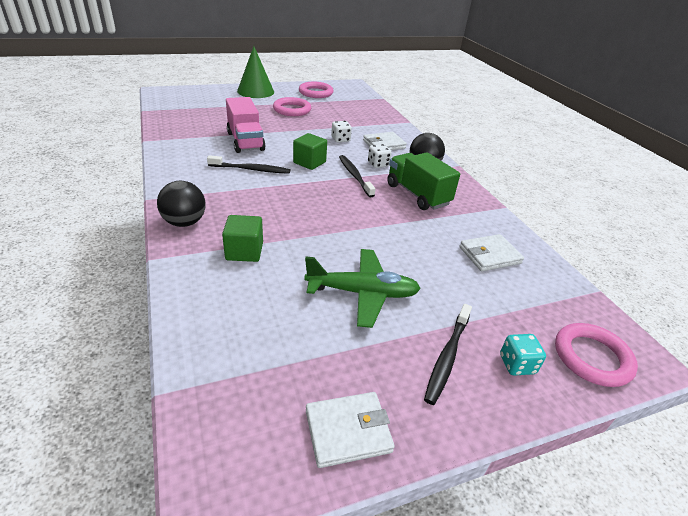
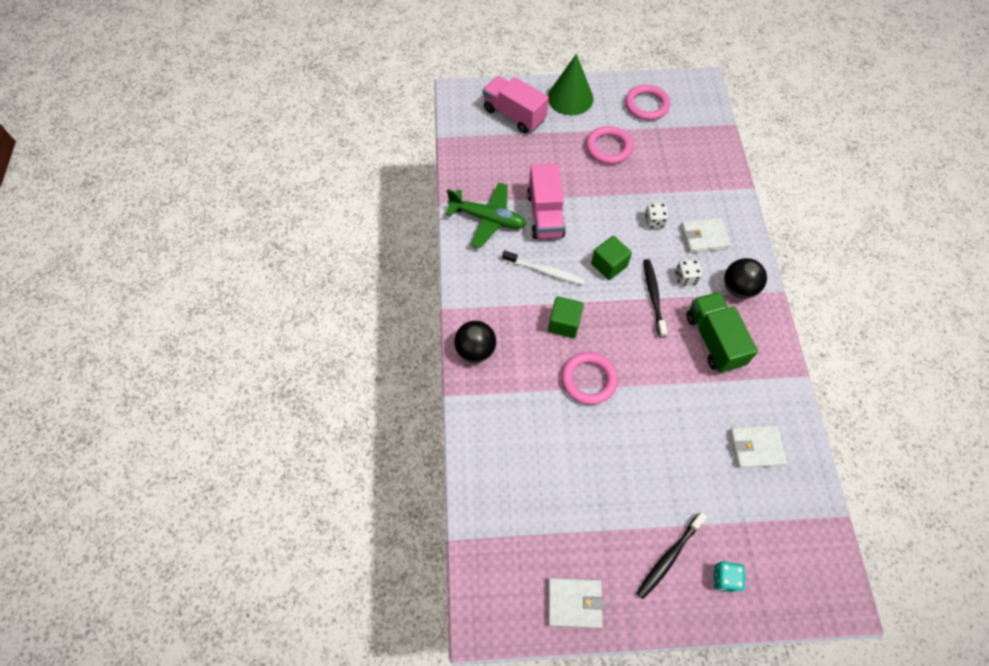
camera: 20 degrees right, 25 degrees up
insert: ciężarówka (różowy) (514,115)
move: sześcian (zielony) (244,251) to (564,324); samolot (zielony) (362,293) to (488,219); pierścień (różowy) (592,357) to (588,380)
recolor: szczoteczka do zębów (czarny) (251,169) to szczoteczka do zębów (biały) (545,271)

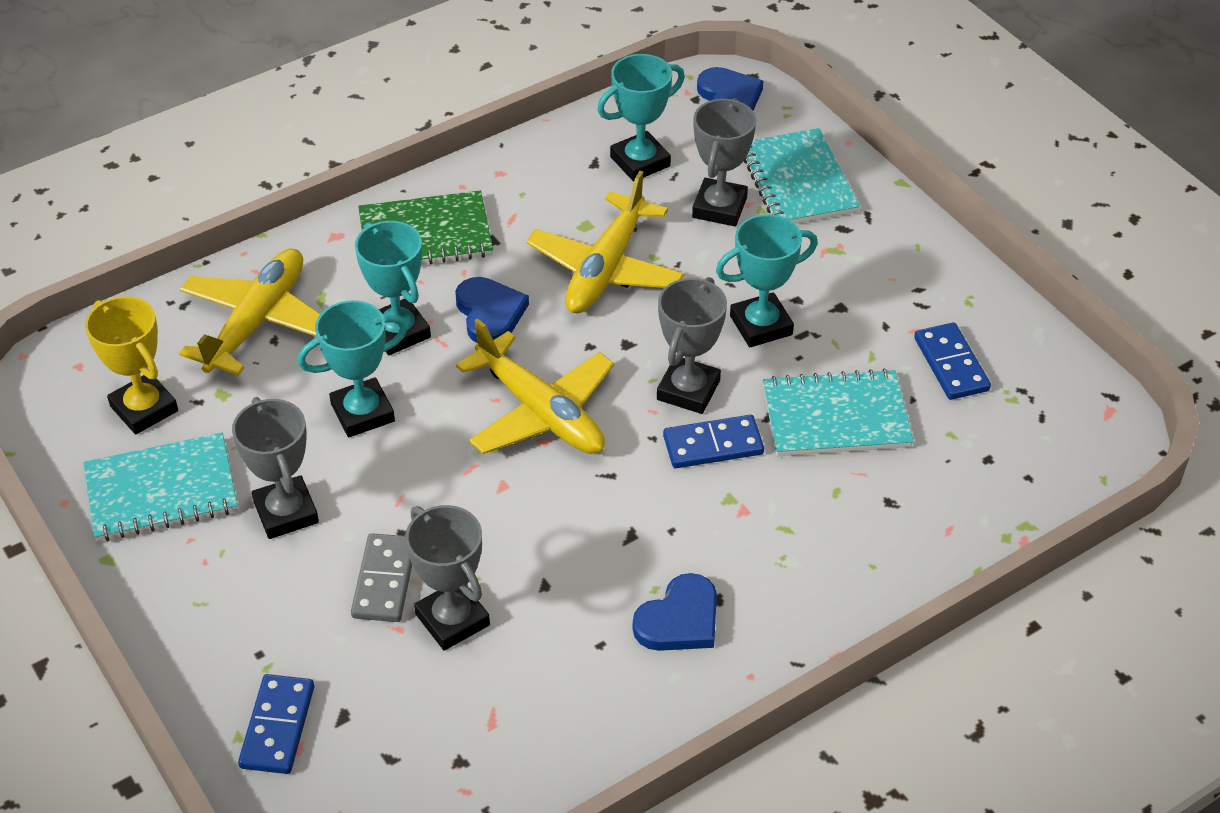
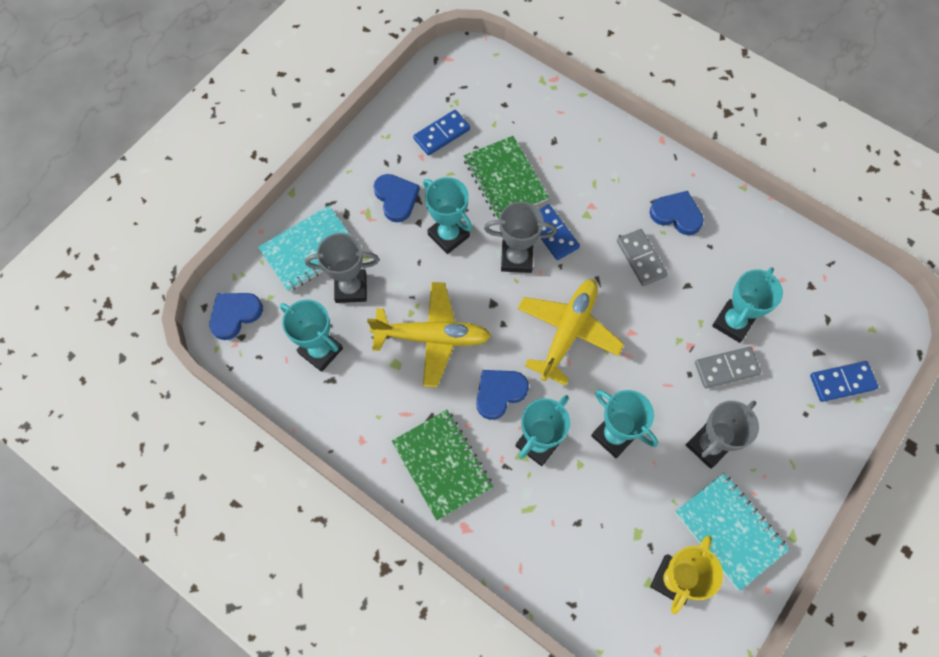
camera: 110 degrees left, 20 degrees up
delete: samolot (żółty) (257,321)
insert: serce (niebieski) (396,198); kostka domina (szary) (641,258)
recolor: zeszyt (turkusowy) (836,416) to zeszyt (zielony) (505,179); puchar (szary) (452,620) to puchar (turkusowy) (733,322)

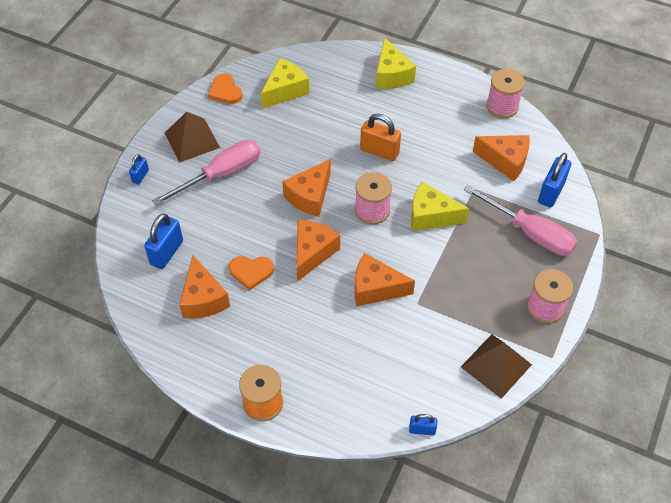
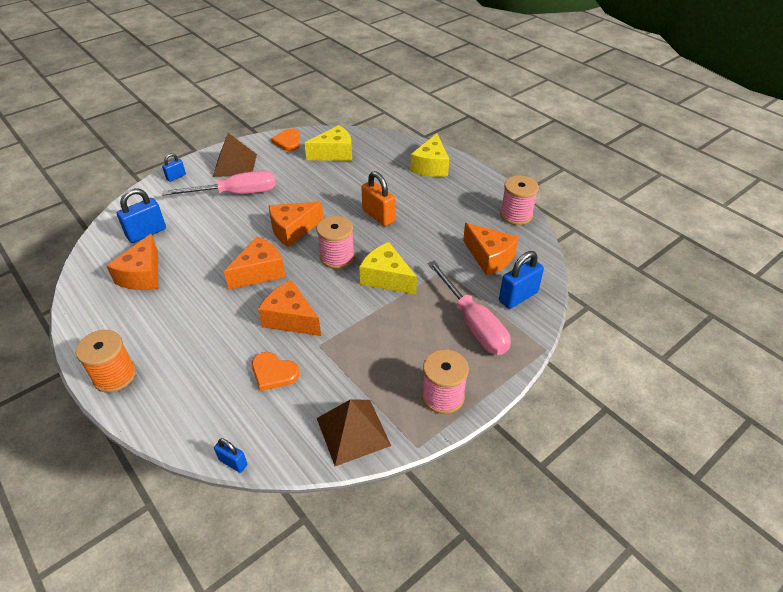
camera: 25 degrees right, 10 degrees down
move: serce (pomarańczowy) (251,272) to (273,373)

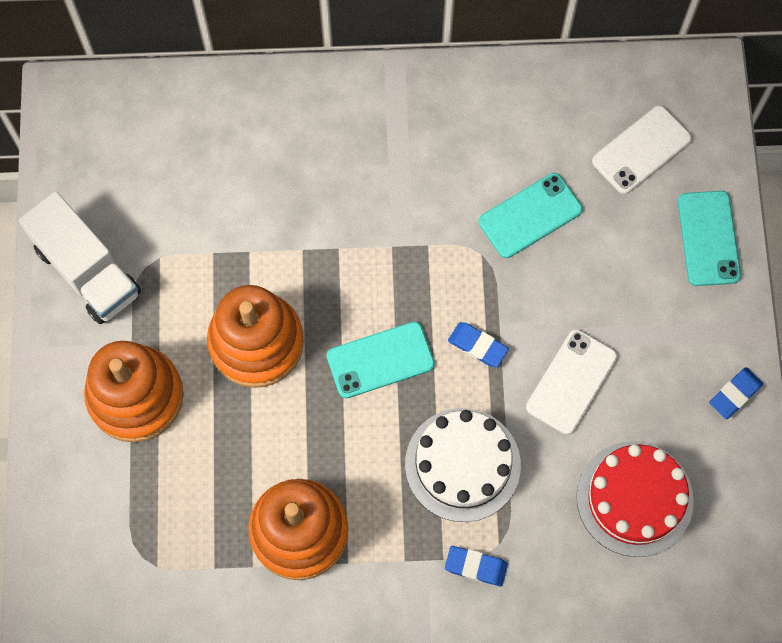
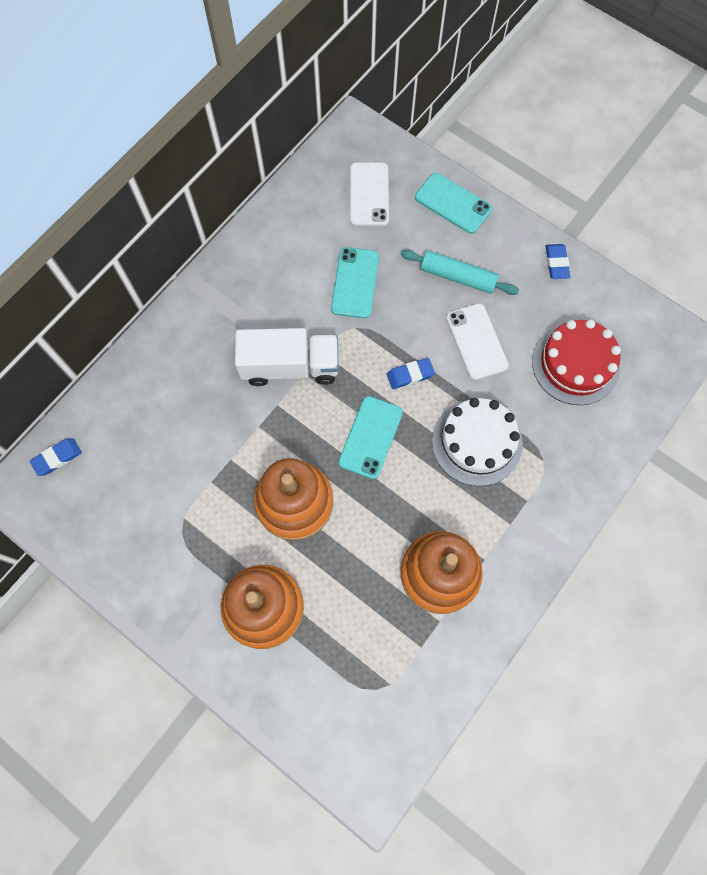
camera: 50 degrees left, 0 degrees up
insert: wałek do ciasta (turkusowy) (458,277)
move: ciężarówka (biały) (87,271) to (290,366); gumka do mazania (niebieski) (476,566) to (57,458)

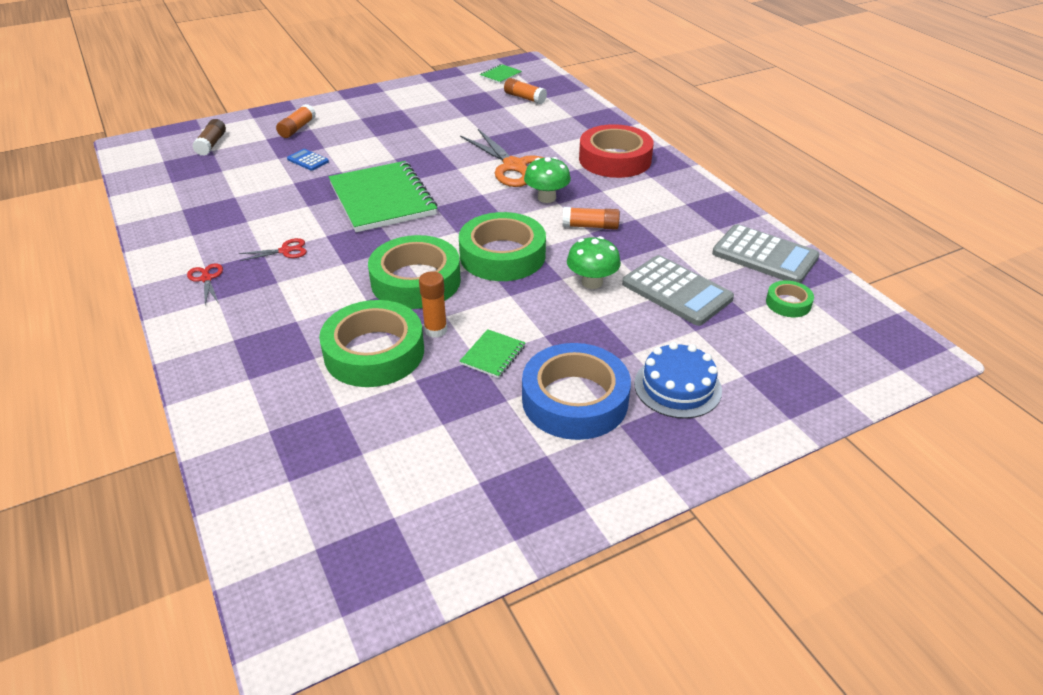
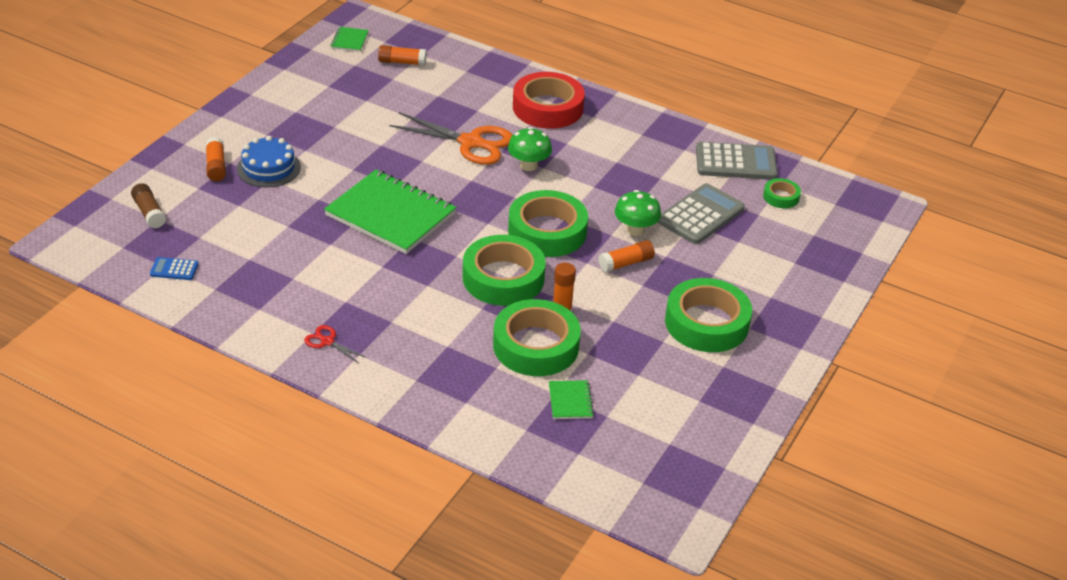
camera: 35 degrees left, 0 degrees up
delete: nożyczki (czerwony) (285,251)
move: kalkulator (niebieski) (308,160) to (174,269); klej w sztyfcie (pomarańczowy) (590,226) to (626,263); zeszyt (zielony) (493,355) to (570,401); tort (niebieski) (677,387) to (268,168)
recolor: taśma klejąca (niebieski) (575,400) to taśma klejąca (zielony) (706,323)
rotate: kalkulator (szary) (676,291) = (700,215) 60 degrees counterclockwise

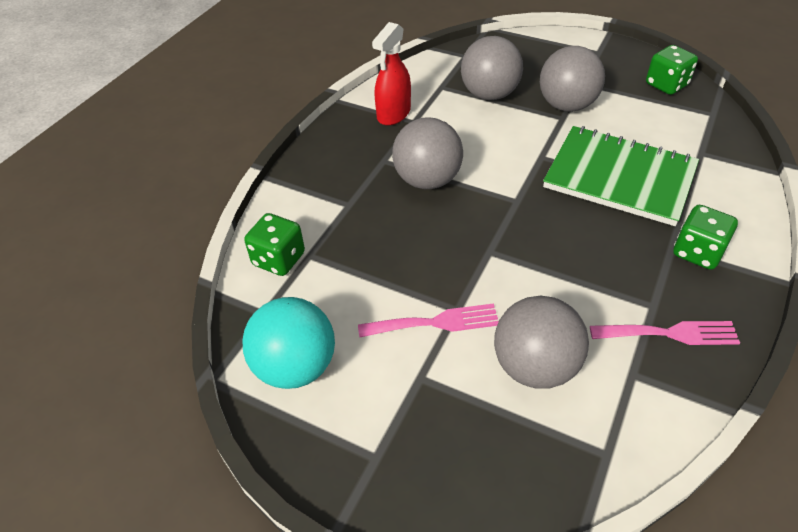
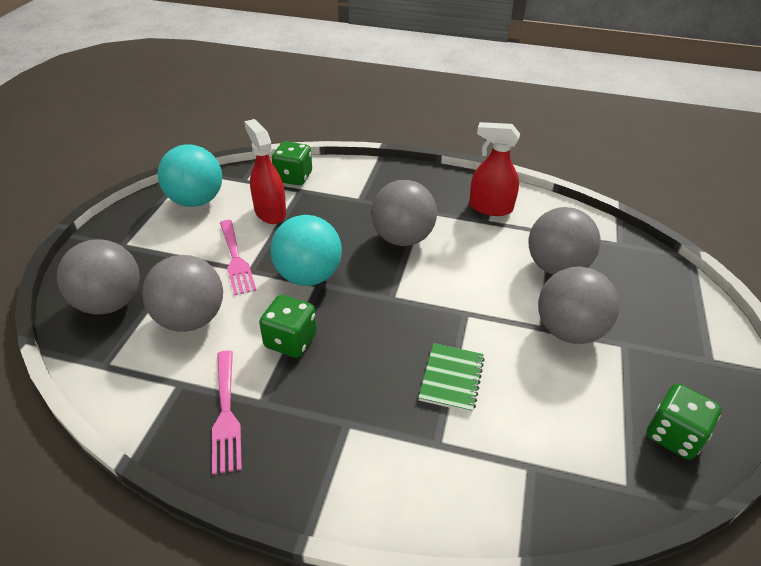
camera: 75 degrees right, 5 degrees down
insert: spryskiwacz (czerwony) (270,212); piłka (turkusowy) (308,276); piłka (szary) (110,303)
move: kostka do gry (zielony) (697,252) to (290,340)
resize: zeszyt (zielony) (619,177) = (451,378) x0.47

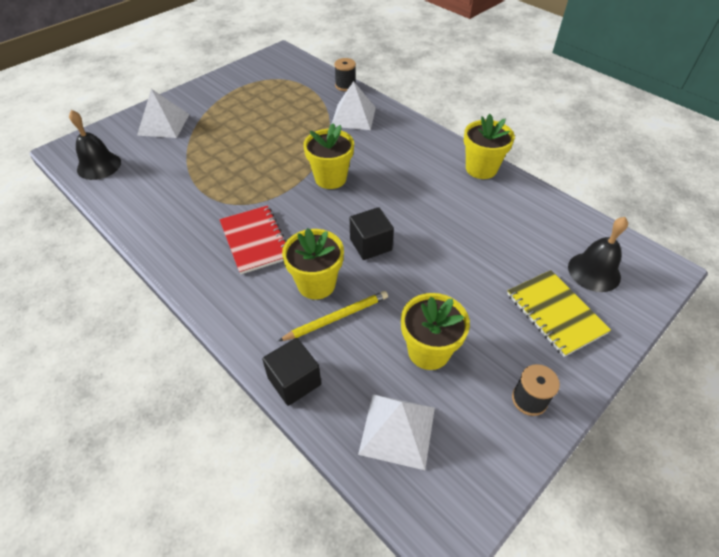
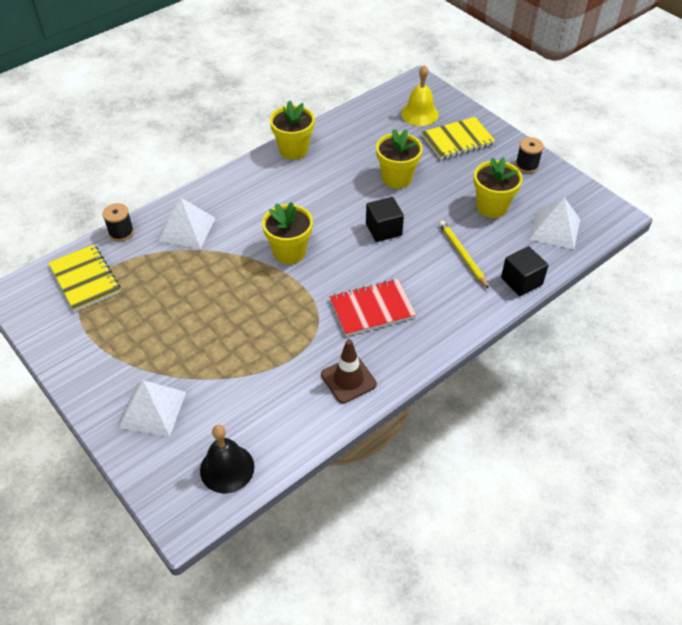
camera: 85 degrees left, 0 degrees up
insert: zeszyt (żółty) (85,279); pachołek (brązowy) (348,379)
move: doniczka (żółty) (316,284) to (397,178)
recolor: dzwonek (czarny) (594,272) to dzwonek (żółty) (419,114)

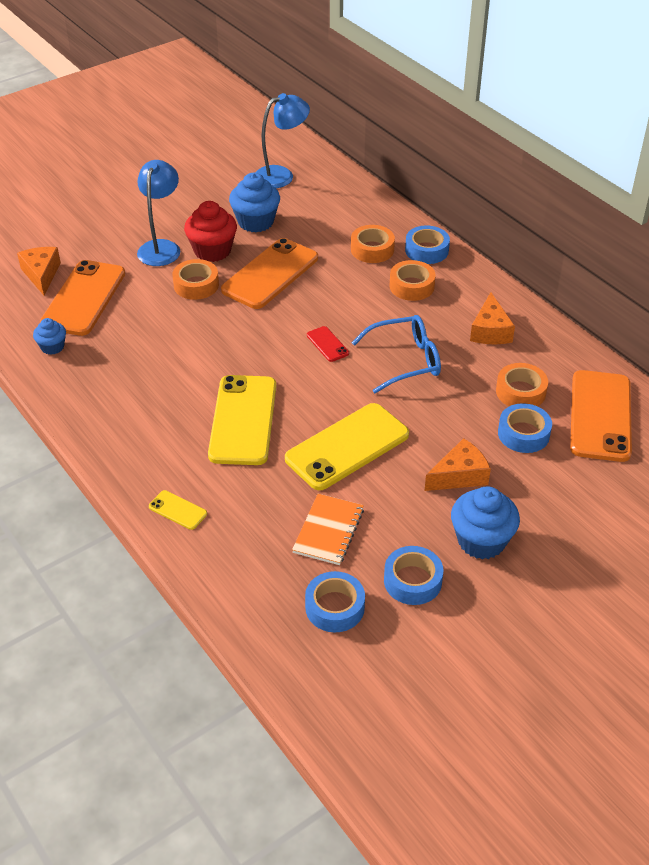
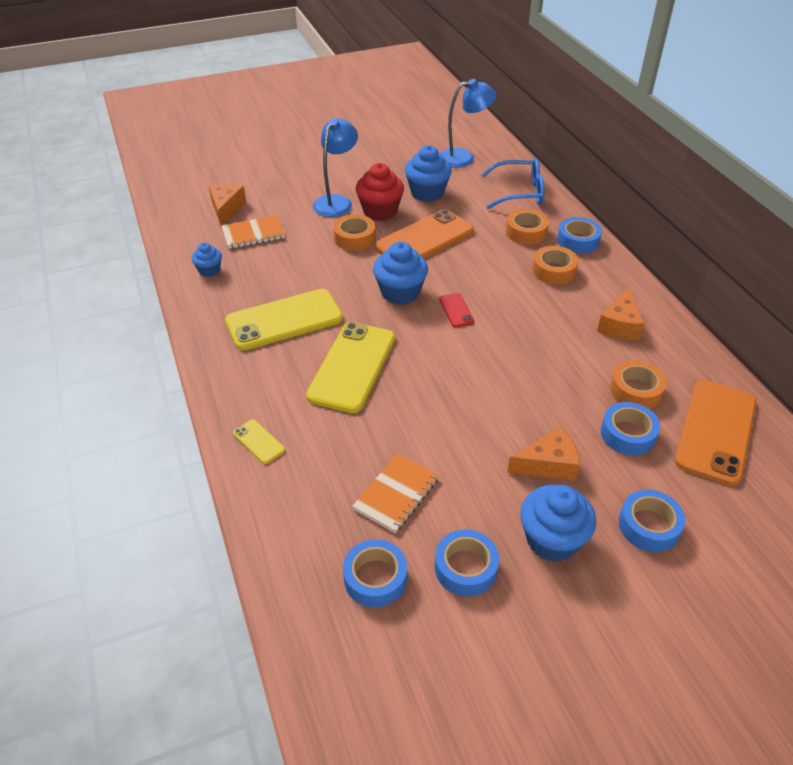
camera: 15 degrees right, 0 degrees up
insert: muffinka (niebieski) (400,292); taśma klejąca (niebieski) (649,526)
move: okulary (niebieski) (405,360) to (520,192); telefon (żółty) (347,447) to (284,320)
replace: telefon (pomarańczowy) (84,298) to zeszyt (pomarańczowy) (253,234)

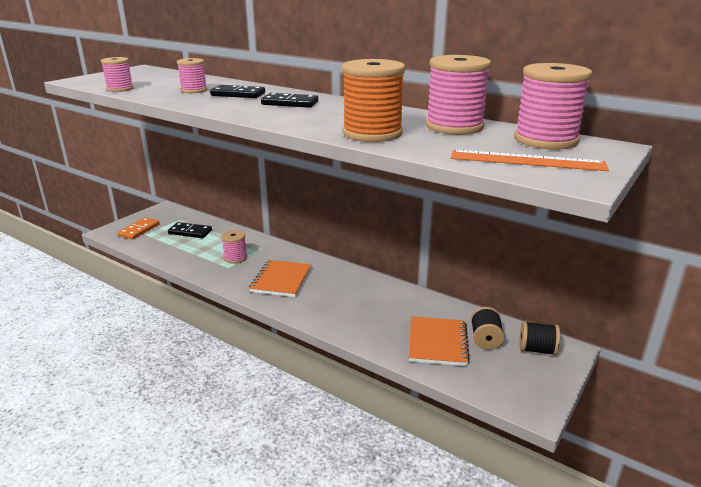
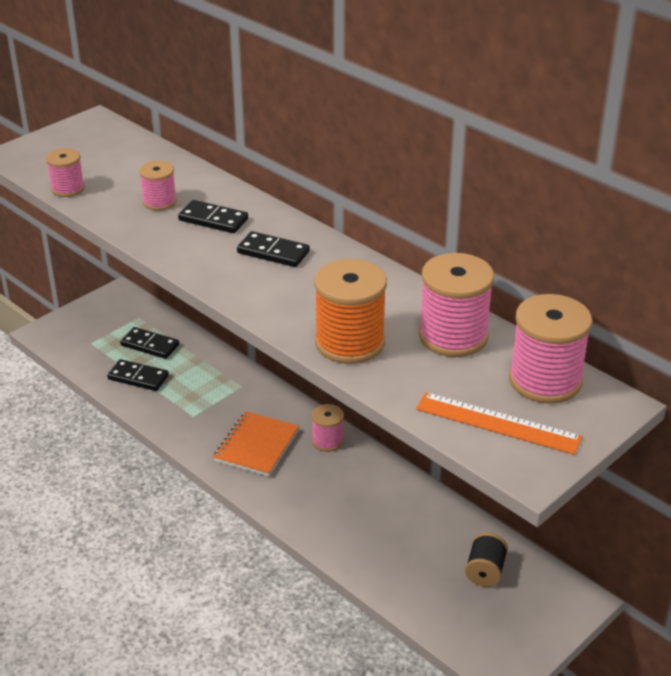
camera: 10 degrees right, 10 degrees up
delete: kostka domina (pomarańczowy) (139,230); zeszyt (pomarańczowy) (438,343); szpulka (czarny) (537,350)
insert: kostka domina (czarny) (138,377)
move: szpulka (różowy) (235,258) to (327,441)

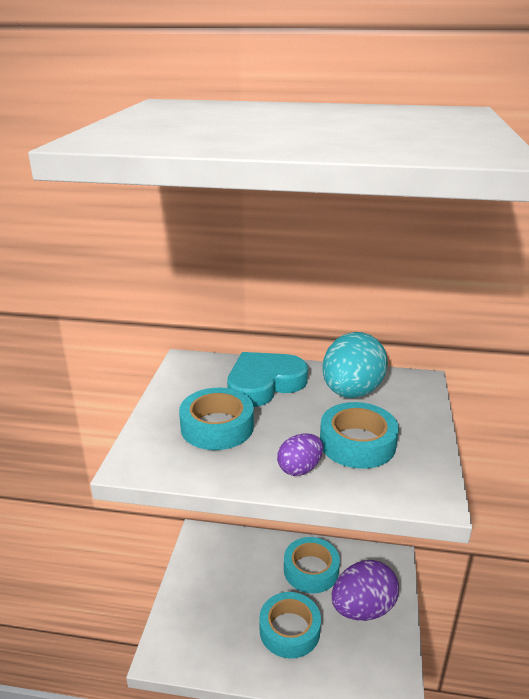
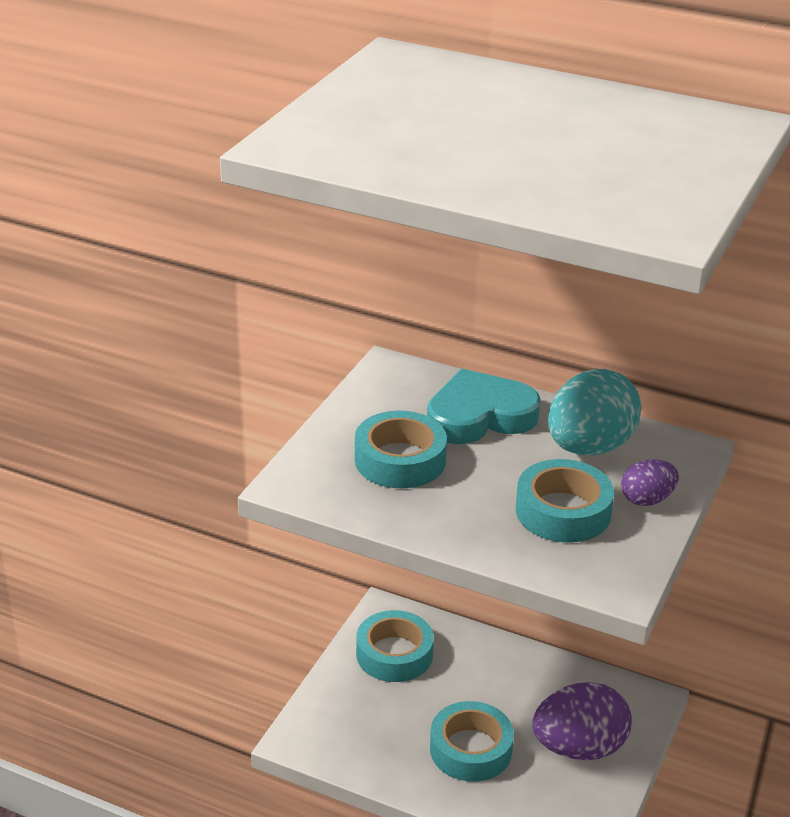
camera: 15 degrees right, 5 degrees up
move: jajko (fioletowy) (300,469) to (647,500); taśma klejąca (turkusowy) (311,570) to (394,654)

